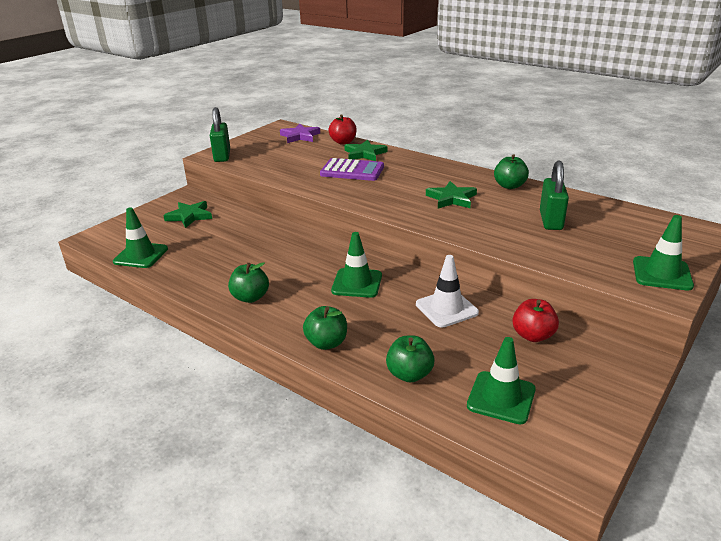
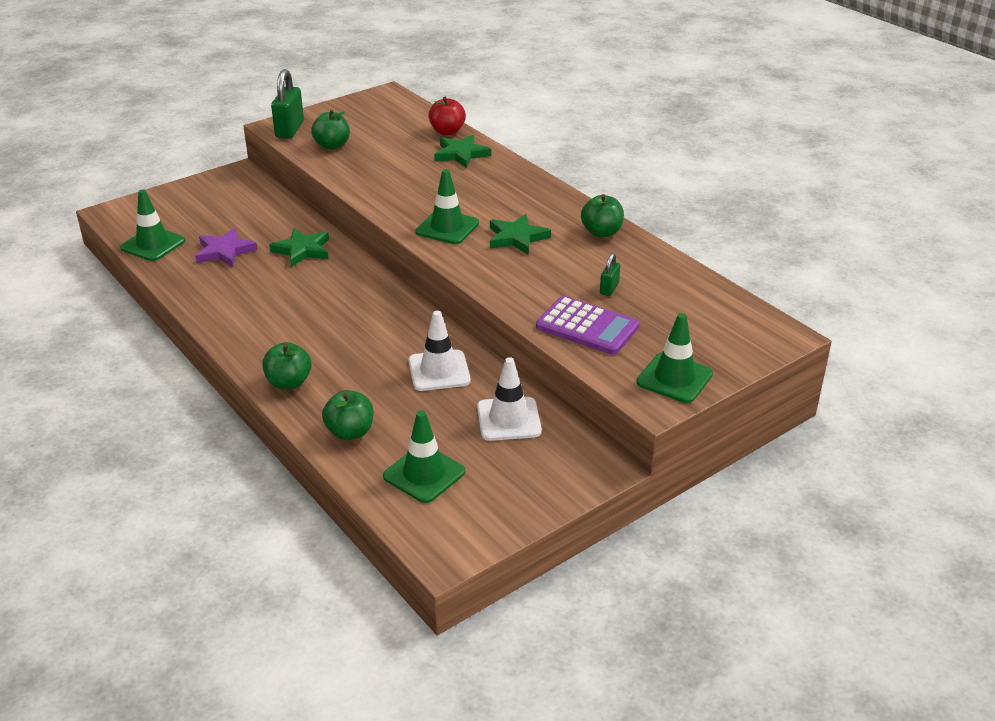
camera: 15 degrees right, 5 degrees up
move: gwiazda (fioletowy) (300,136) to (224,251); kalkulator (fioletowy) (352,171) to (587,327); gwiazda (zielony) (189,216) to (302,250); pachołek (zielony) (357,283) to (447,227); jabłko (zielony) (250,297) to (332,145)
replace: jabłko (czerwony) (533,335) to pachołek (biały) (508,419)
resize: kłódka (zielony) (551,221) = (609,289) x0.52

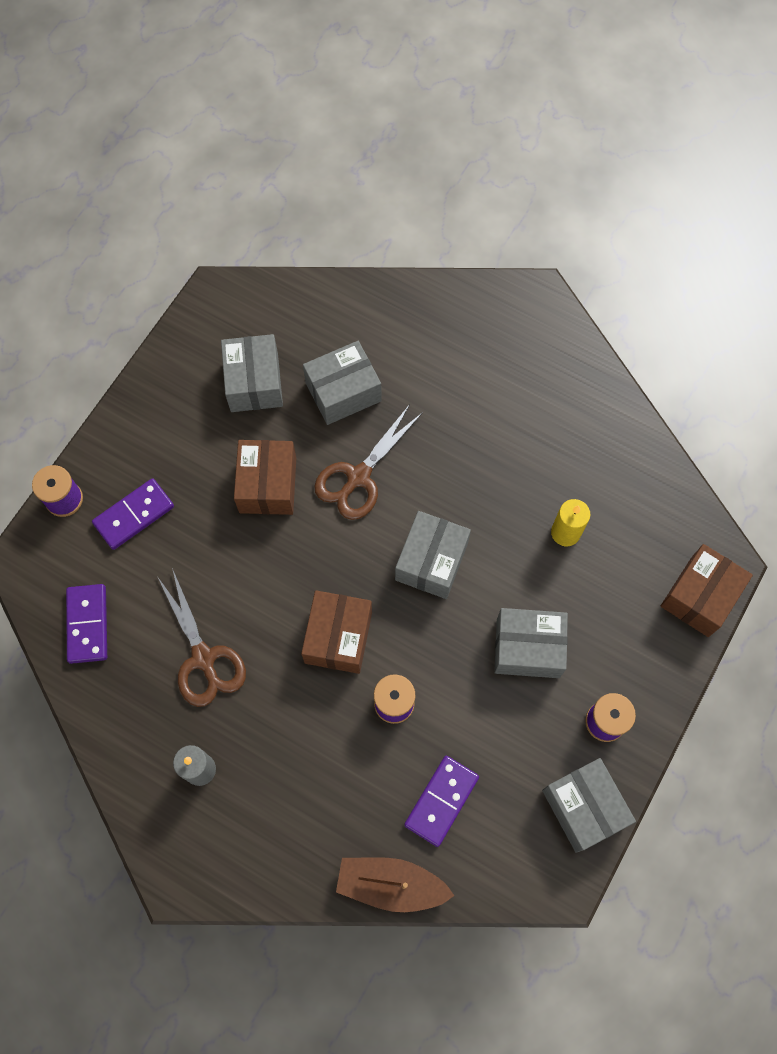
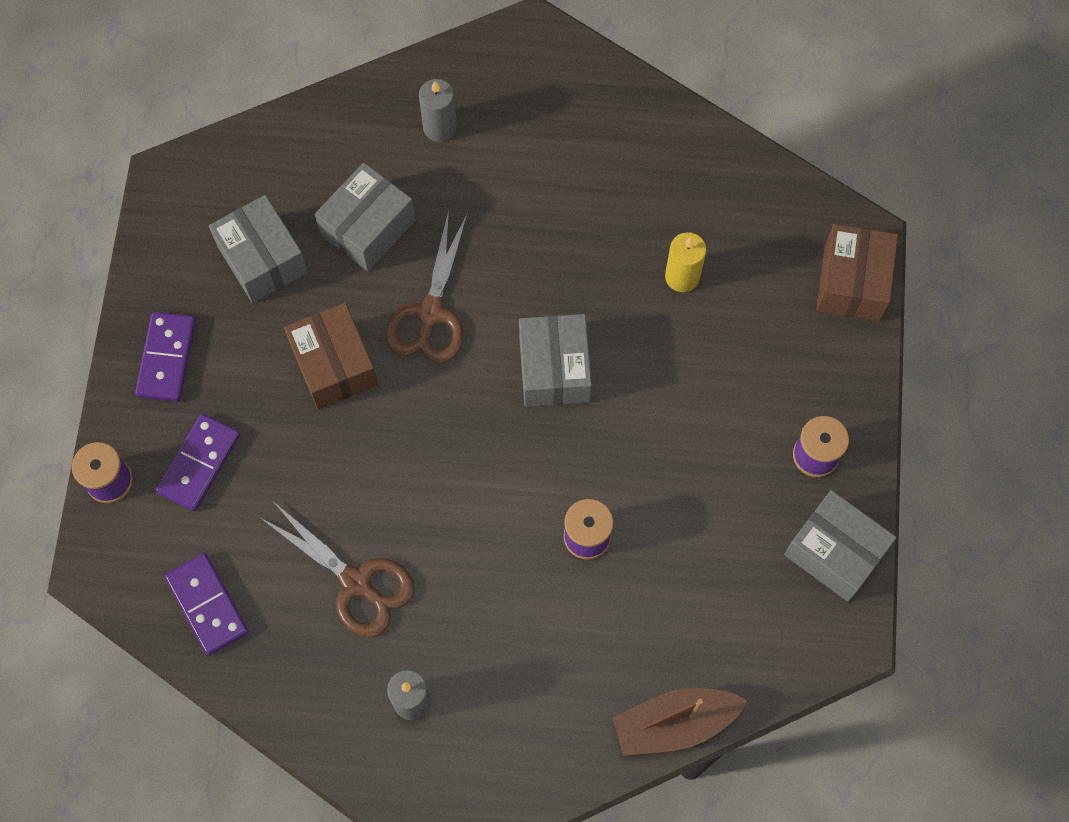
camera: 25 degrees left, 0 degrees up
delete: pudełko (brązowy) (338,637); pudełko (szary) (528,648)
insert: świeca (szary) (439,127)
move: kostka domina (fioletowy) (441,801) to (166,358)

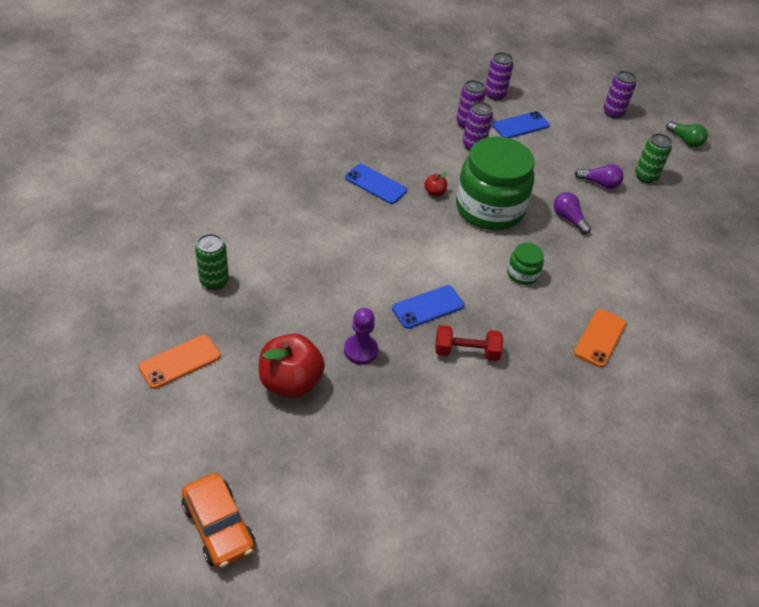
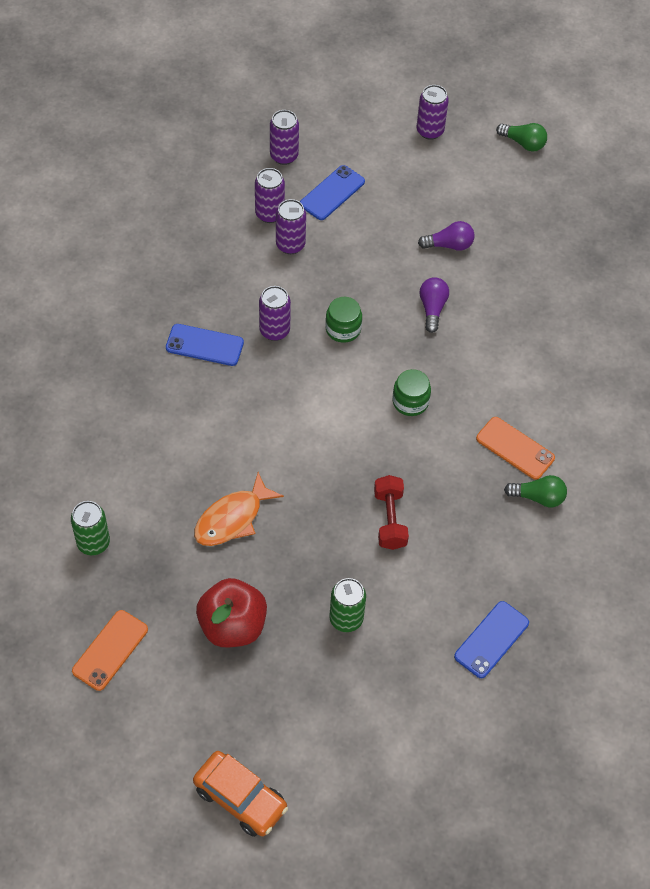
camera: 20 degrees left, 10 degrees up
delete: pionek (fioletowy) (360,350)
insert: ryba (pomarańczowy) (232,518); żarówka (zielony) (538,497)
move: puszka (zielony) (645,176) to (346,619); telefon (niebieski) (428,307) to (491,639)
replace: jabłko (czerwony) (434,192) to puszka (fioletowy) (274,330)
rotate: żarówka (fioletowy) (568,219) = (432,308) 60 degrees clockwise; telefon (pomarańczowy) (600,338) = (515,448) 60 degrees counterclockwise; hantel (czerwony) (466,352) = (390,519) 75 degrees counterclockwise
resize: słoik (zielony) (489,209) = (343,329) x0.43

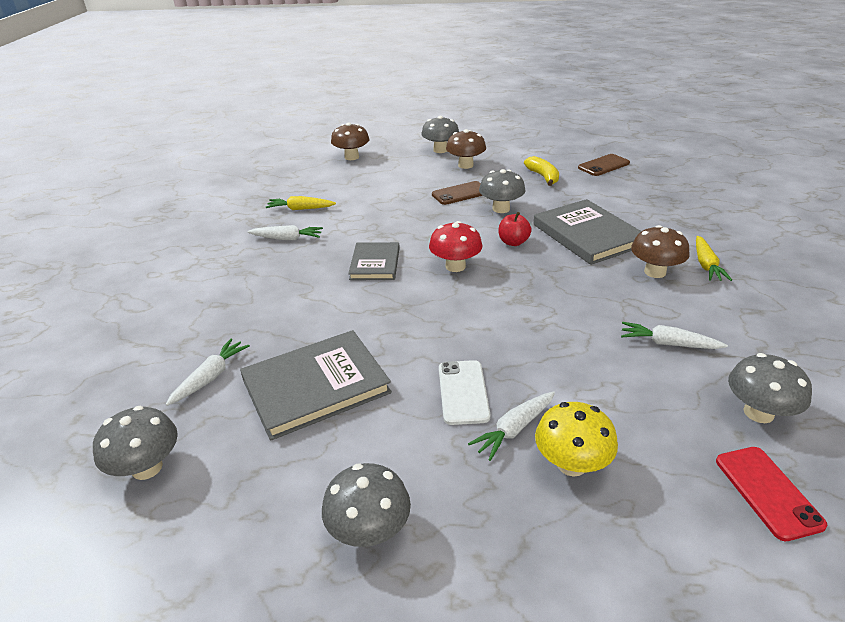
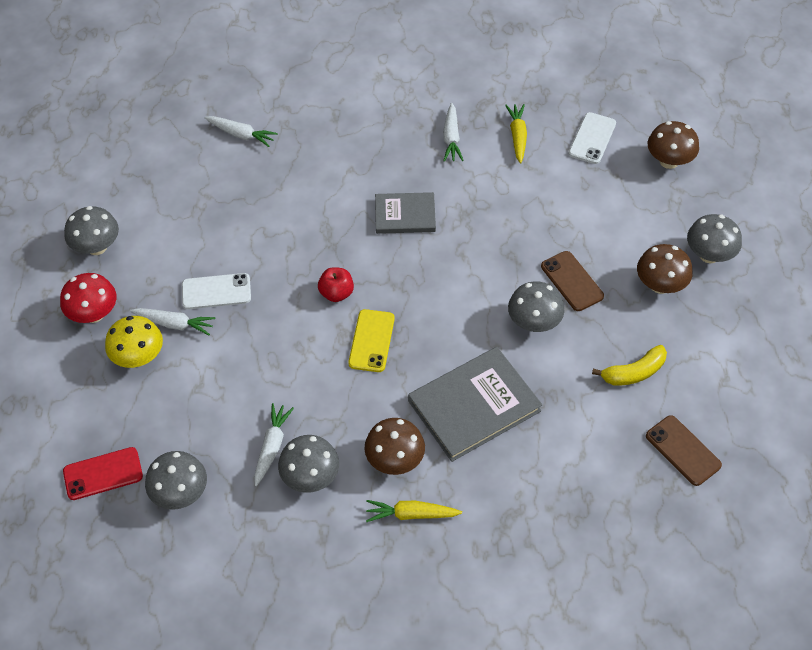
camera: 85 degrees right, 20 degrees up
delete: książka (szary) (316,386)
insert: telefon (biały) (592,138); telefon (żółty) (371,341)
move: jabłko (czerwony) (513,242) to (336,293); grzyb (czerwony) (455,266) to (94,314); grzyb (szary) (147,467) to (310,477)
rotate: marchewka (biały) (514,429) = (174,324) 150 degrees clockwise

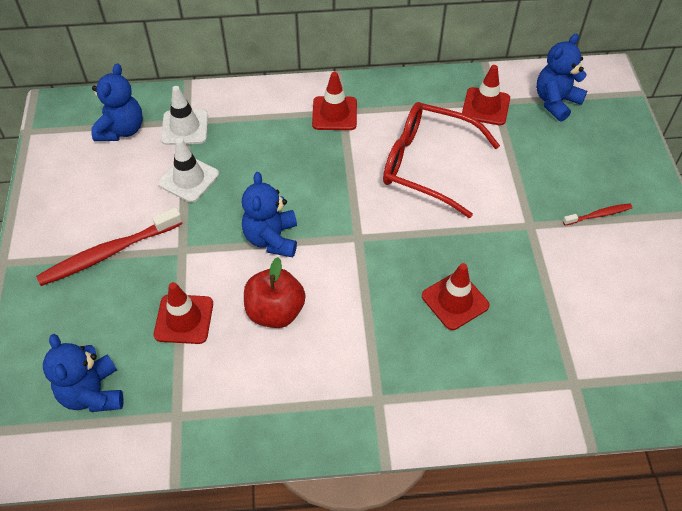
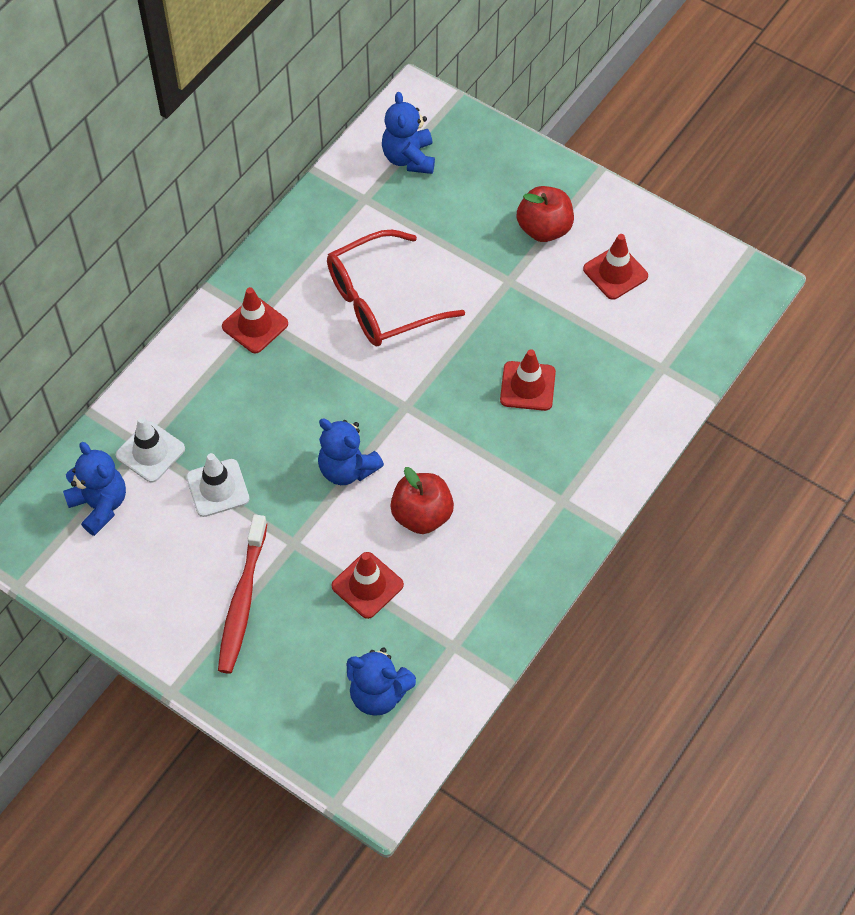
camera: 50 degrees left, 5 degrees up
move: pachołek (czerwony) (485,106) to (615,272)
replace: szczoteczka do zębów (czerwony) (598,215) to jabłko (czerwony) (544,229)

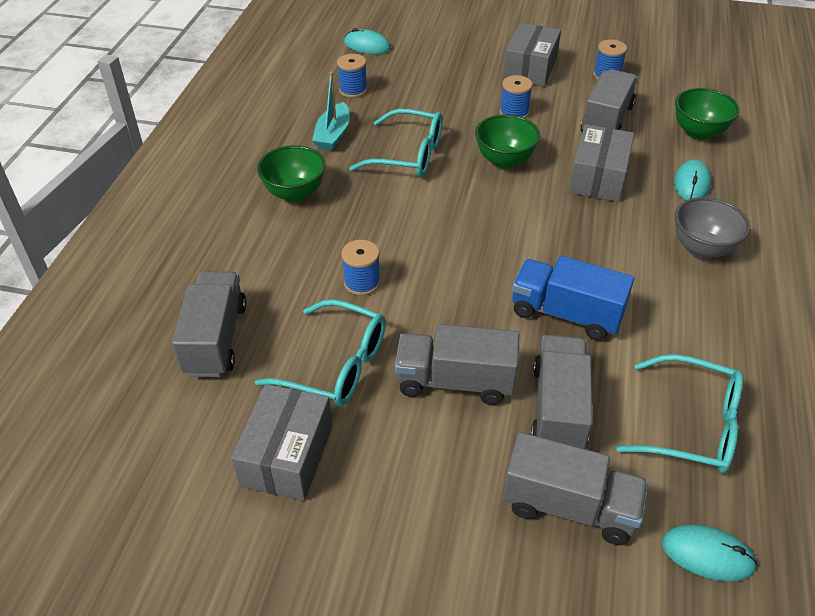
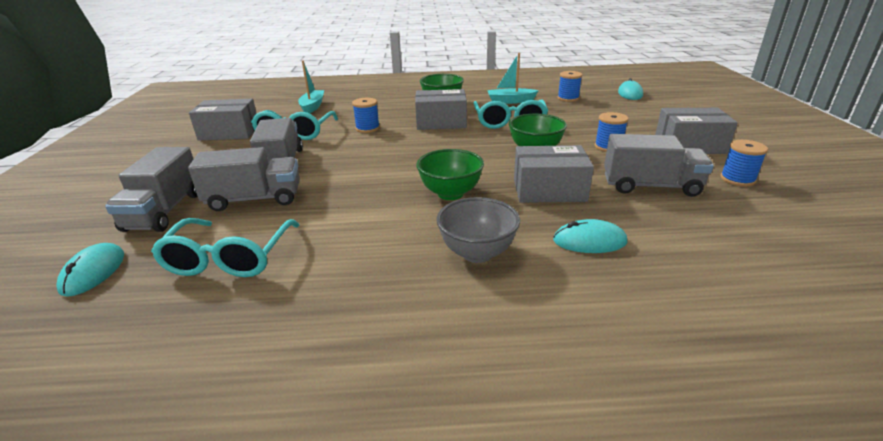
camera: 75 degrees right, 15 degrees down
delete: ciężarówka (niebieski) (566,314)
insert: pudełko (szary) (441,122)
move: miska (zielony) (698,132) to (450,193)
replace: ciężarówka (szary) (216,339) to łódka (turkusowy) (312,107)

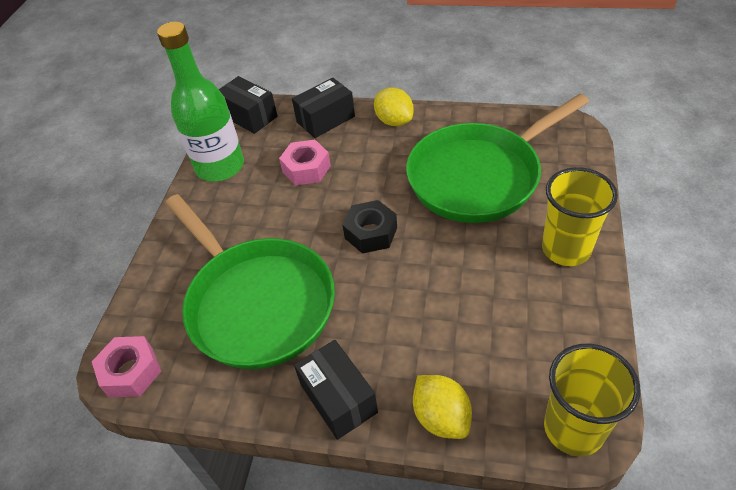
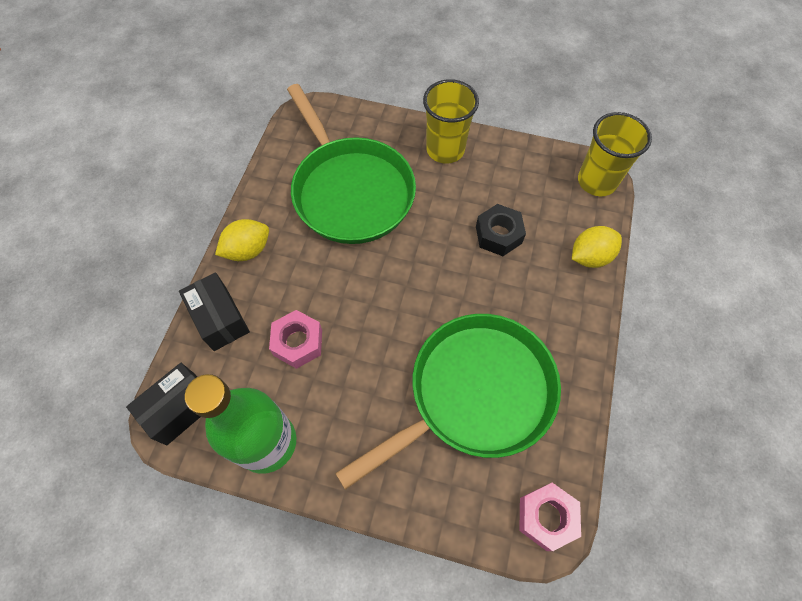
camera: 90 degrees left, 15 degrees up
delete: pudełko (czarny) (338,398)
move: nakrętka (czarny) (371,233) to (498,235)

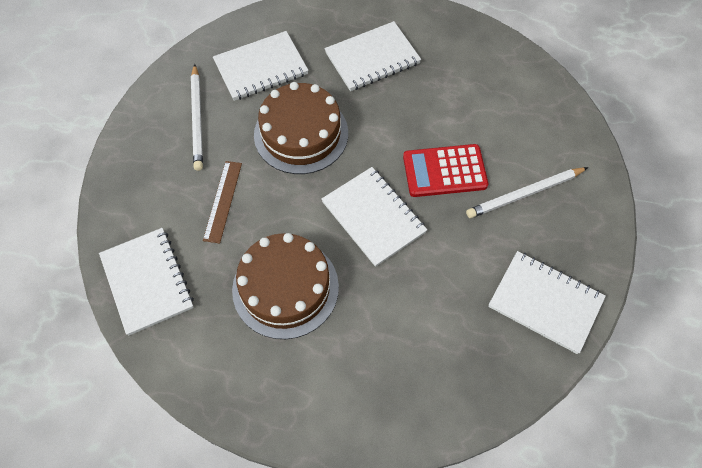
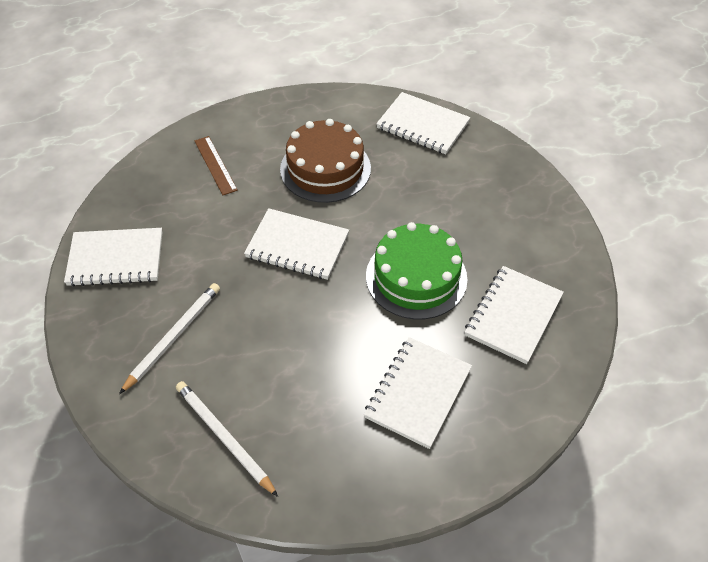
camera: 145 degrees right, 10 degrees down
delete: kalkulator (czerwony) (444,171)
move: ołówek (biały) (197,119) to (224,438); linijka (brązowy) (222,201) to (215,165)
recolor: tort (brązowy) (301,134) to tort (zielony) (416,277)

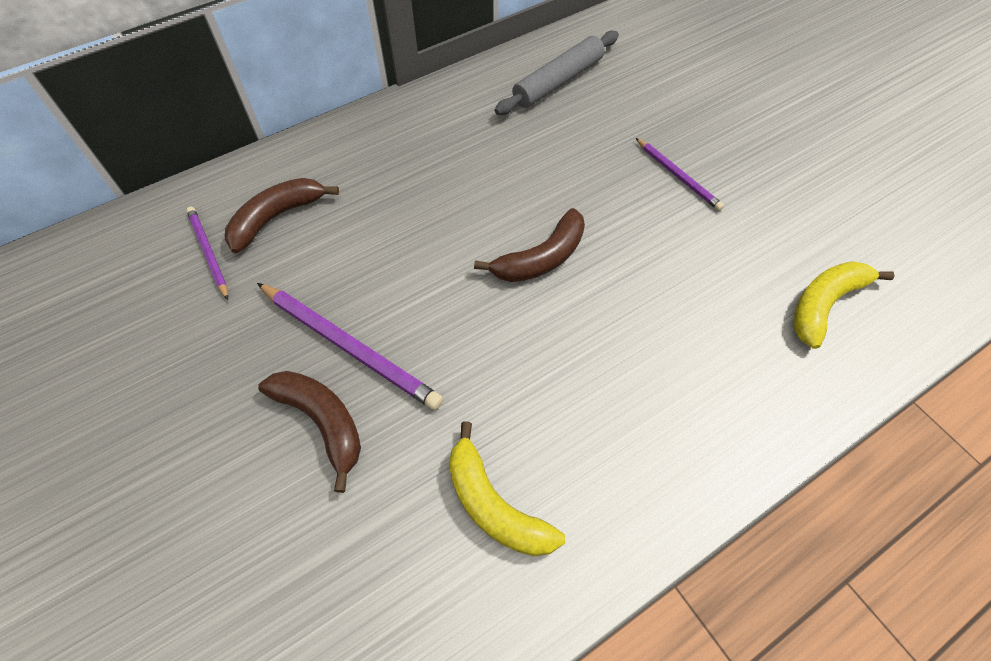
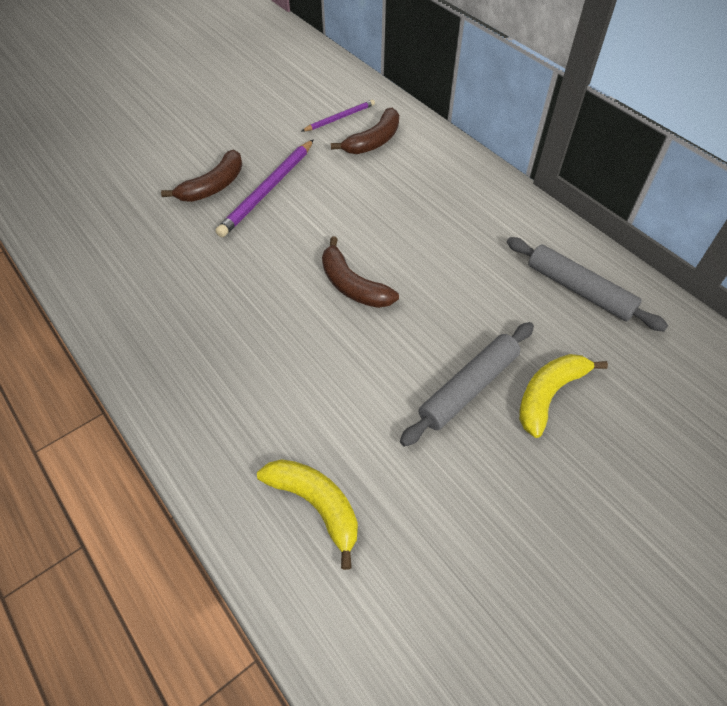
camera: 85 degrees right, 5 degrees down
move: banan (żółty) (494,505) to (549,395)
replace: ołówek (fioletowy) (678,176) to wałek do ciasta (szary) (468,388)
rotate: banan (brązowy) (276,218) = (374,141) 90 degrees clockwise

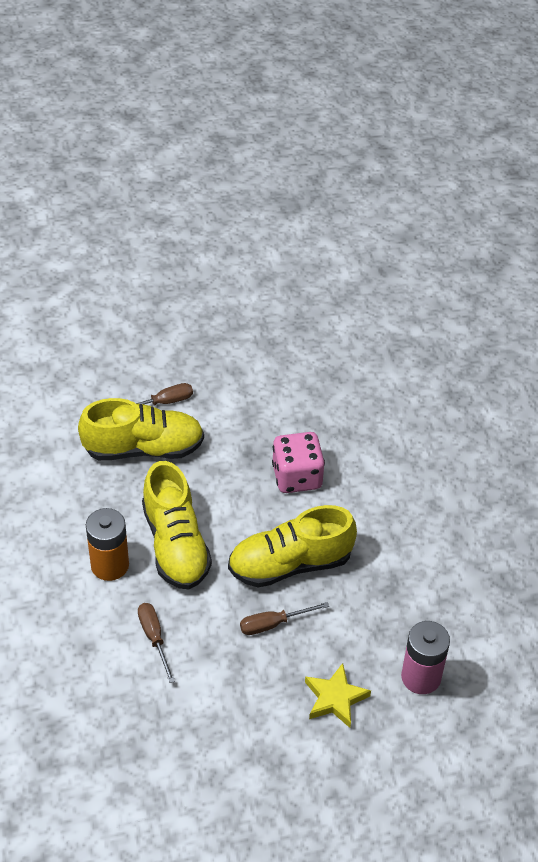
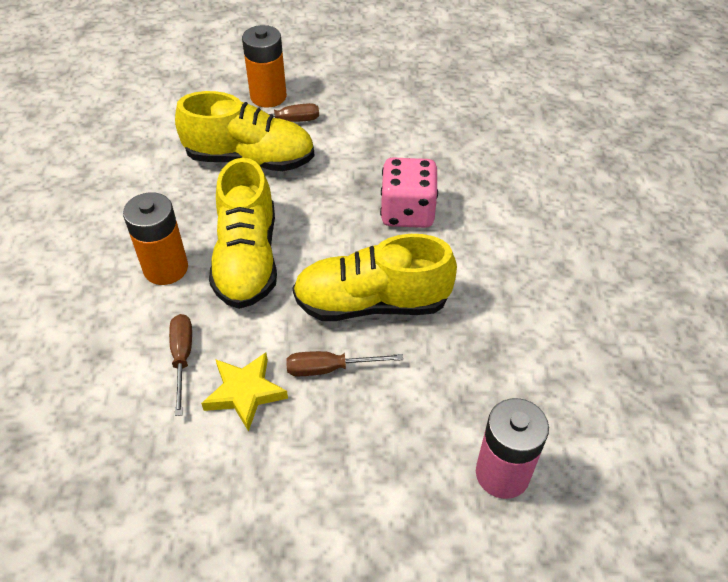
camera: 15 degrees right, 0 degrees up
insert: bateria (pomarańczowy) (268,96)
move: gwiazda (żółty) (335,698) to (245,393)

